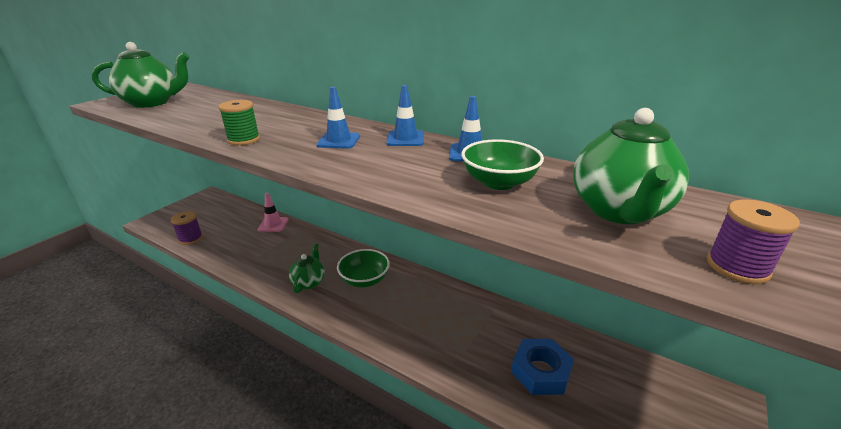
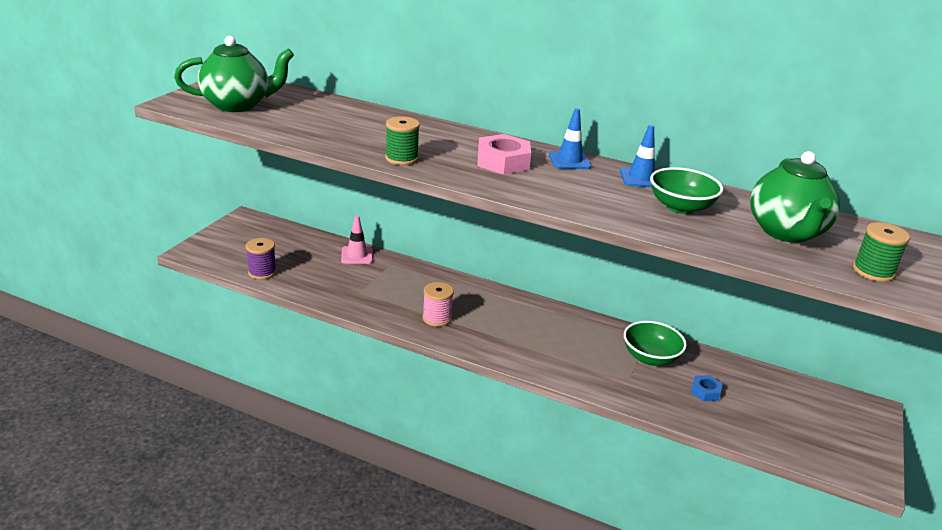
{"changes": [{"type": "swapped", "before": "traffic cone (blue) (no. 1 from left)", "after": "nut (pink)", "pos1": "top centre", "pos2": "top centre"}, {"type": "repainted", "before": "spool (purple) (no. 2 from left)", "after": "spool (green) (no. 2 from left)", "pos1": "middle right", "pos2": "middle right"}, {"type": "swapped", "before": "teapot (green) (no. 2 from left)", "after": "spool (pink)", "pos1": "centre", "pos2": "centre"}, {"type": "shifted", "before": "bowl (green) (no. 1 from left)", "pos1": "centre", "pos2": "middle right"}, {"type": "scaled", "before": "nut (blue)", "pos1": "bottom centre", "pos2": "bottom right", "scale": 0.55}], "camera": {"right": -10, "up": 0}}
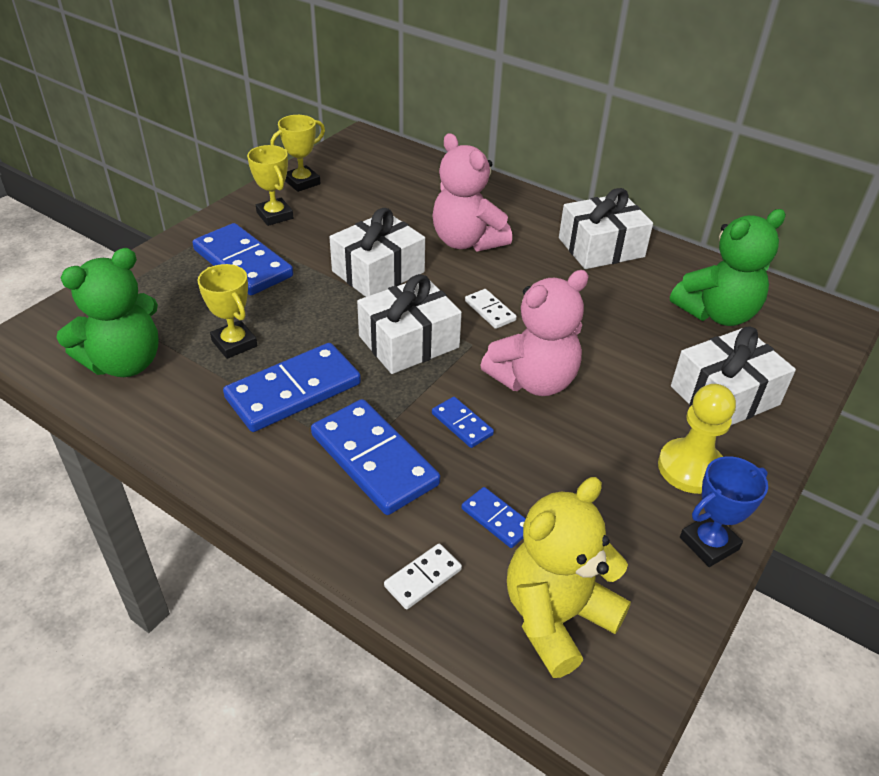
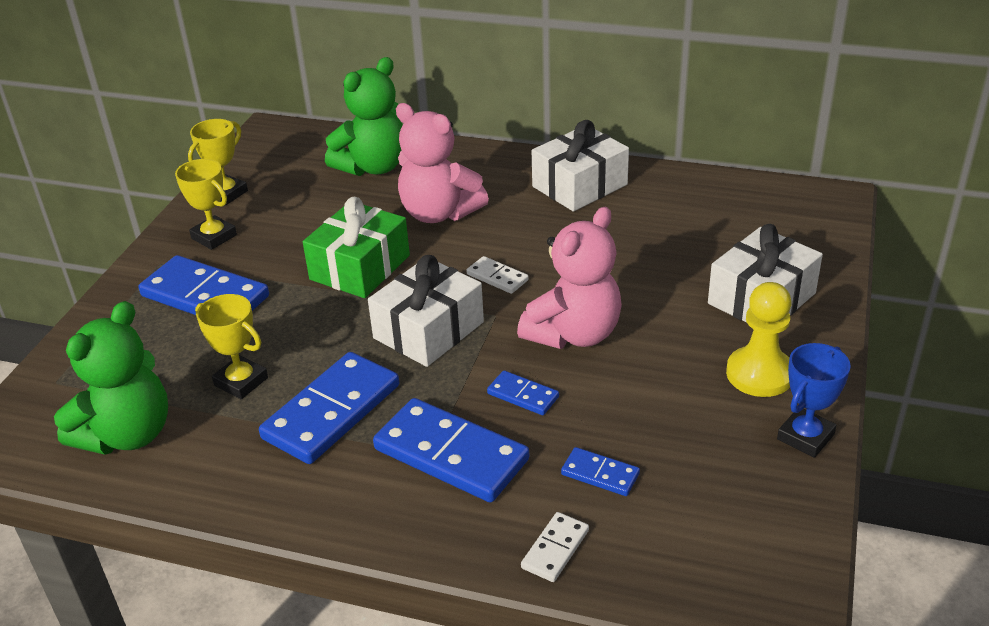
{"changes": [{"type": "repainted", "before": "gift (white) (no. 1 from left)", "after": "gift (green)", "pos1": "top centre", "pos2": "centre"}, {"type": "shifted", "before": "teddy bear (green) (no. 2 from left)", "pos1": "middle right", "pos2": "top centre"}, {"type": "gone", "before": "teddy bear (yellow)", "pos1": "bottom centre"}], "camera": {"right": -15, "up": -5}}
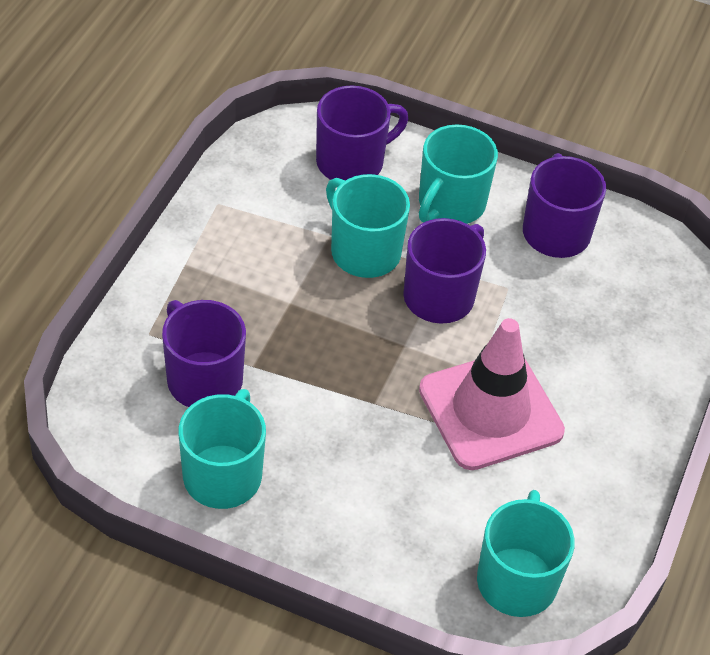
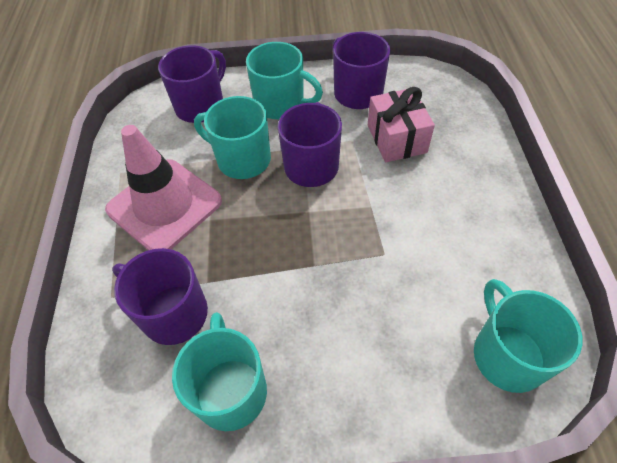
{"changes": [{"type": "rotated", "before": "mug (turquoise) (no. 3 from left)", "pos1": "top centre", "pos2": "top centre", "turn": -75}, {"type": "shifted", "before": "traffic cone (pink)", "pos1": "middle right", "pos2": "middle left"}, {"type": "new", "after": "gift (pink)", "pos2": "top centre"}], "camera": {"right": -20, "up": 5}}
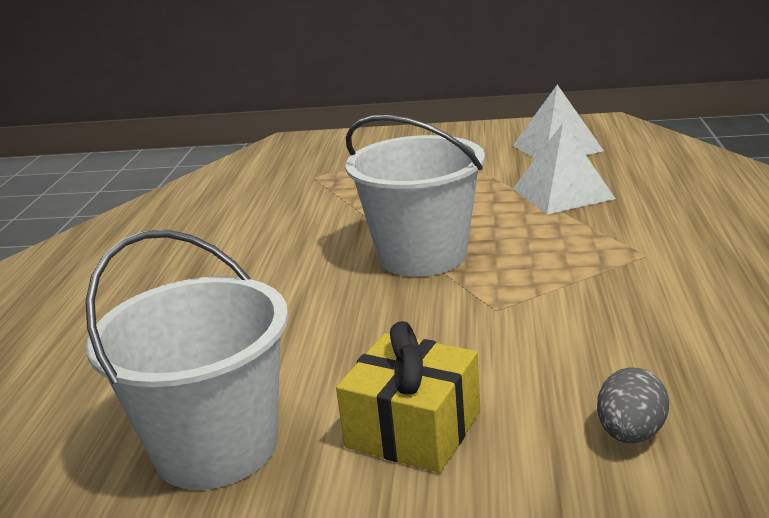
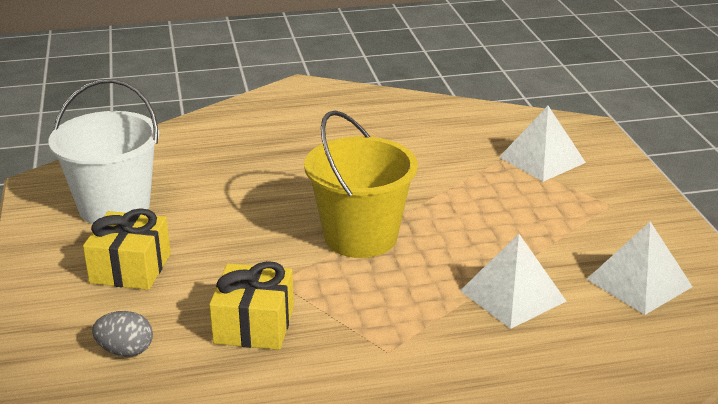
{"changes": [{"type": "repainted", "before": "bucket (white) (no. 2 from left)", "after": "bucket (yellow)", "pos1": "centre", "pos2": "centre"}, {"type": "new", "after": "pyramid (white) (no. 2 from left)", "pos2": "middle right"}, {"type": "new", "after": "gift (yellow) (no. 2 from left)", "pos2": "bottom centre"}], "camera": {"right": 70, "up": 5}}
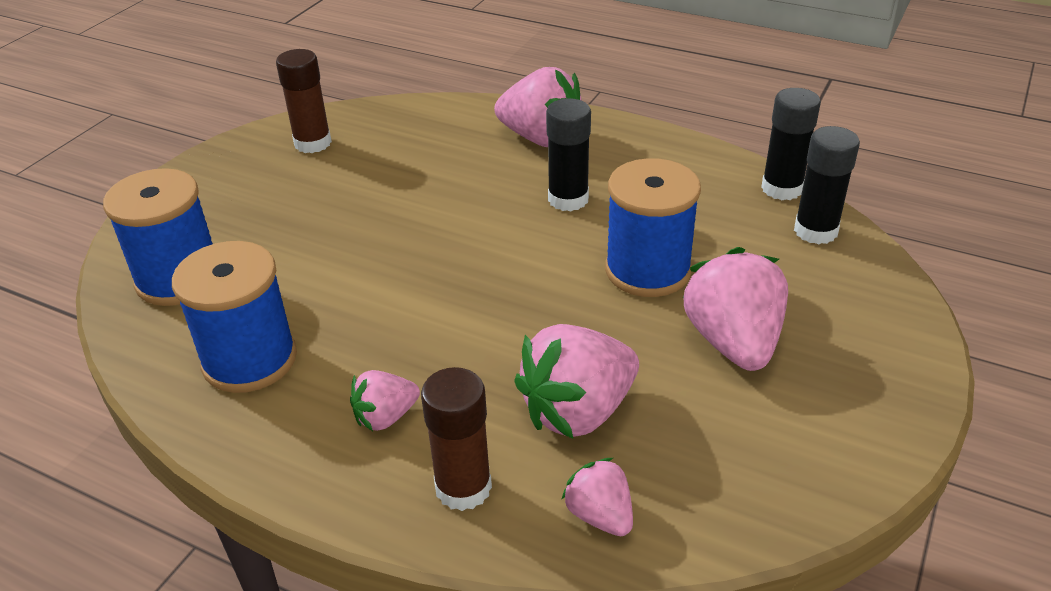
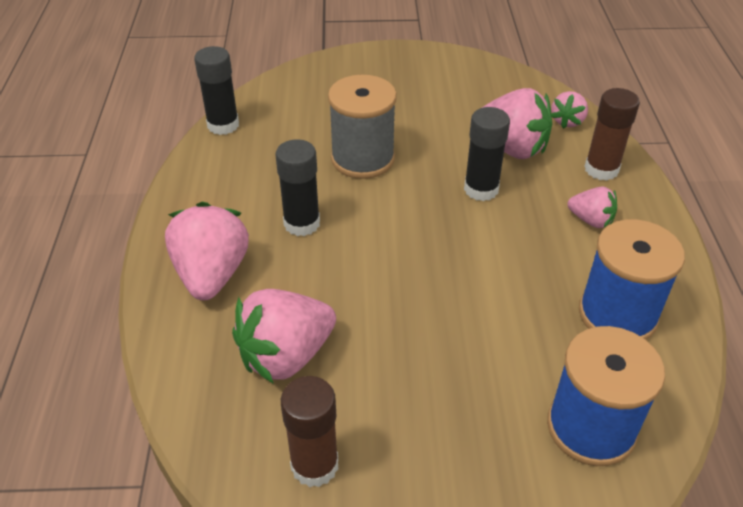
{"changes": [{"type": "shifted", "before": "glue stick (black) (no. 3 from left)", "pos1": "top right", "pos2": "top centre"}, {"type": "repainted", "before": "spool (blue) (no. 3 from left)", "after": "spool (grey)", "pos1": "centre", "pos2": "top centre"}, {"type": "shifted", "before": "strawberry (pink) (no. 5 from left in the first image)", "after": "strawberry (pink) (no. 2 from left)", "pos1": "middle right", "pos2": "centre"}], "camera": {"right": -120, "up": 5}}
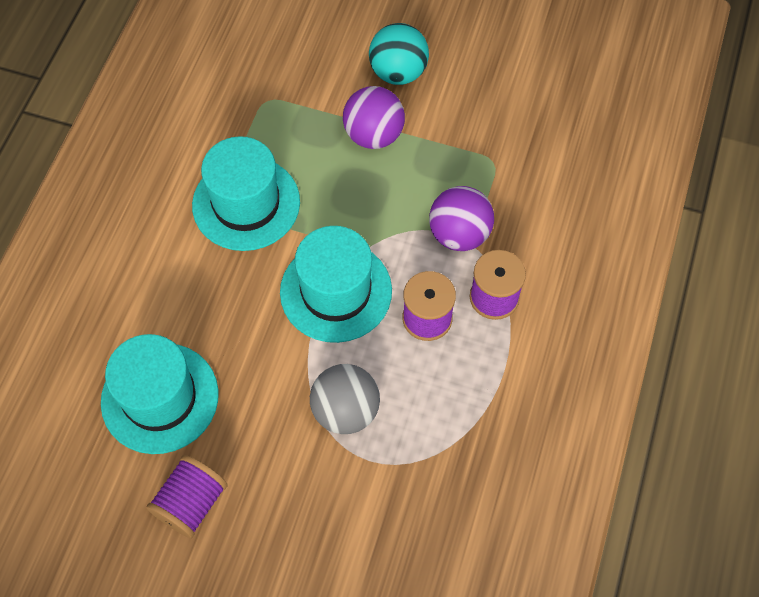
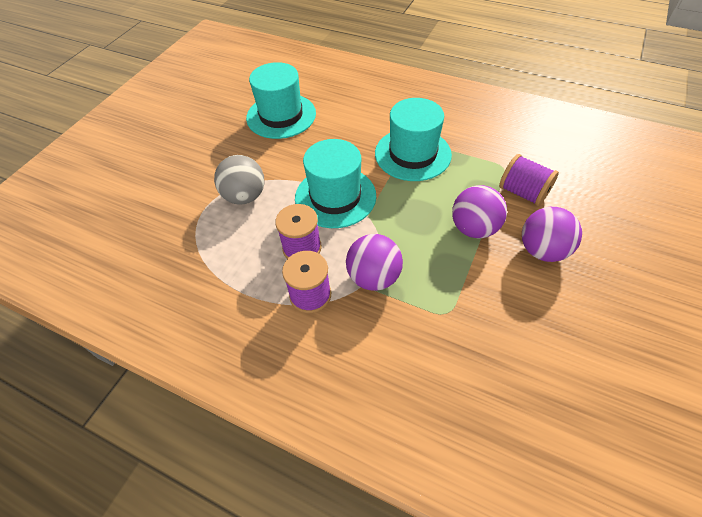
{"changes": [{"type": "repainted", "before": "ball (turquoise)", "after": "ball (purple) (no. 3 from left)", "pos1": "top centre", "pos2": "middle right"}, {"type": "shifted", "before": "spool (purple) (no. 1 from left in the first image)", "after": "spool (purple) (no. 3 from left)", "pos1": "bottom left", "pos2": "middle right"}], "camera": {"right": 100, "up": -10}}
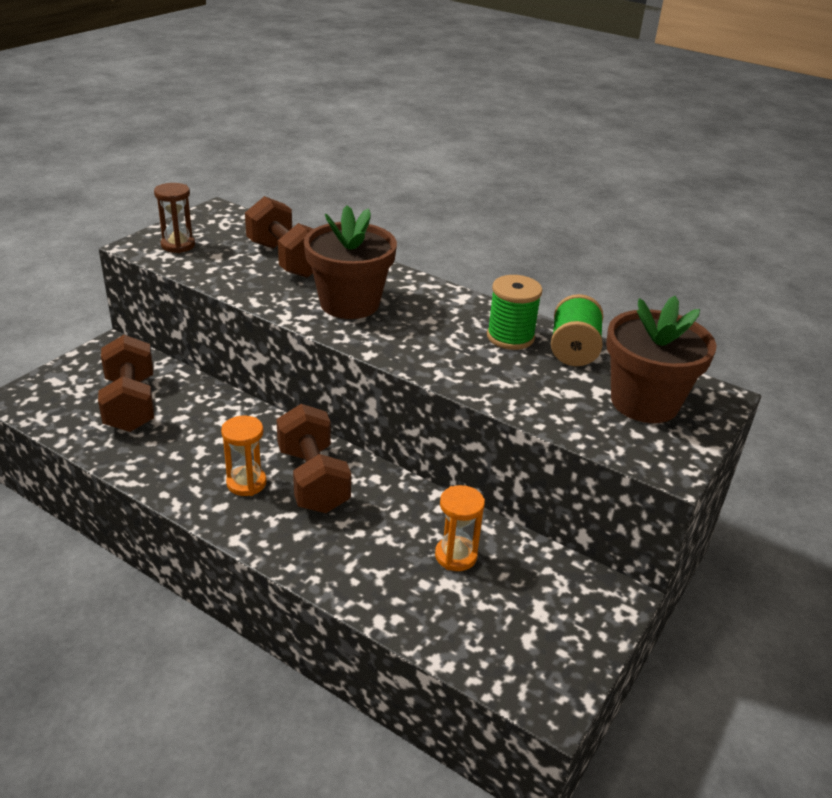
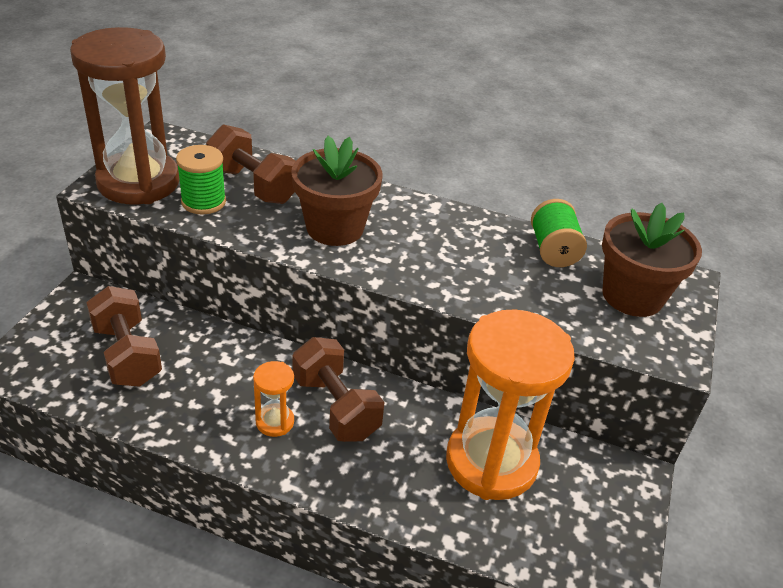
{"changes": [{"type": "scaled", "before": "hourglass (brown)", "pos1": "top left", "pos2": "top left", "scale": 2.37}, {"type": "shifted", "before": "spool (green) (no. 1 from left)", "pos1": "centre", "pos2": "top left"}, {"type": "scaled", "before": "hourglass (orange) (no. 2 from left)", "pos1": "centre", "pos2": "bottom centre", "scale": 2.37}], "camera": {"right": -15, "up": 5}}
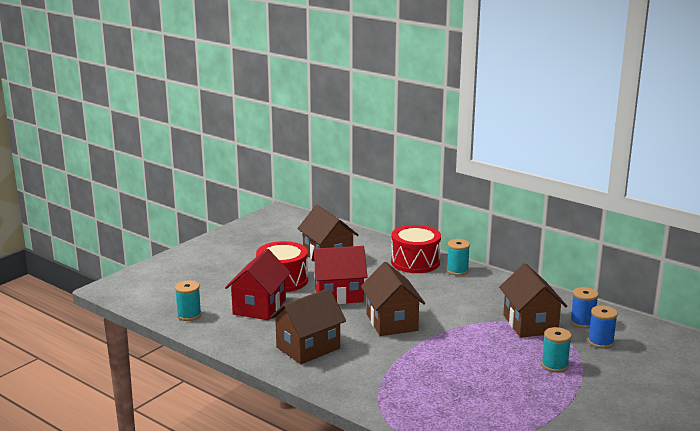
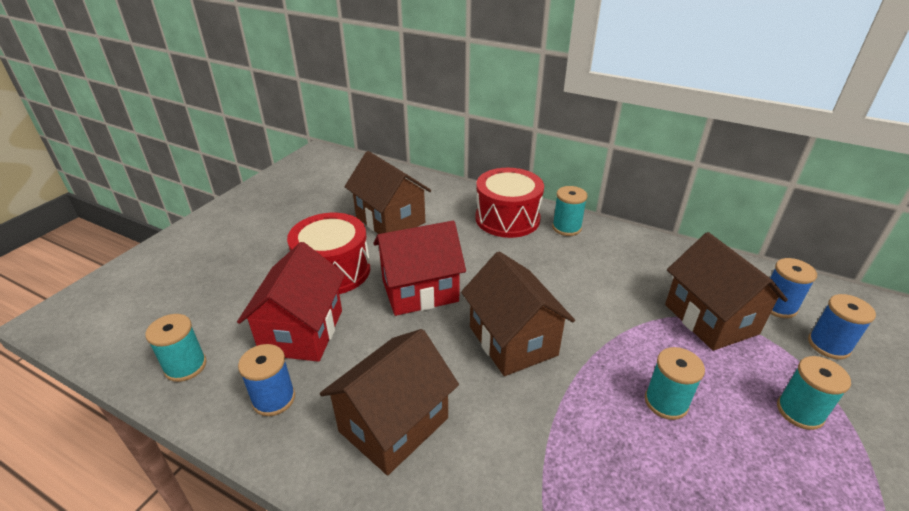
{"changes": [{"type": "new", "after": "spool (blue) (no. 1 from left)", "pos2": "bottom left"}, {"type": "new", "after": "spool (turquoise) (no. 3 from left)", "pos2": "bottom right"}], "camera": {"right": -10, "up": 15}}
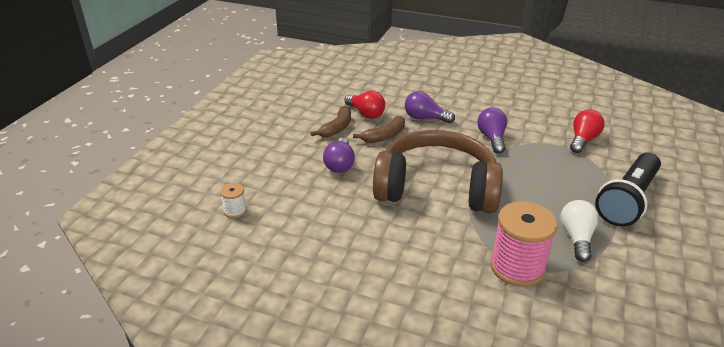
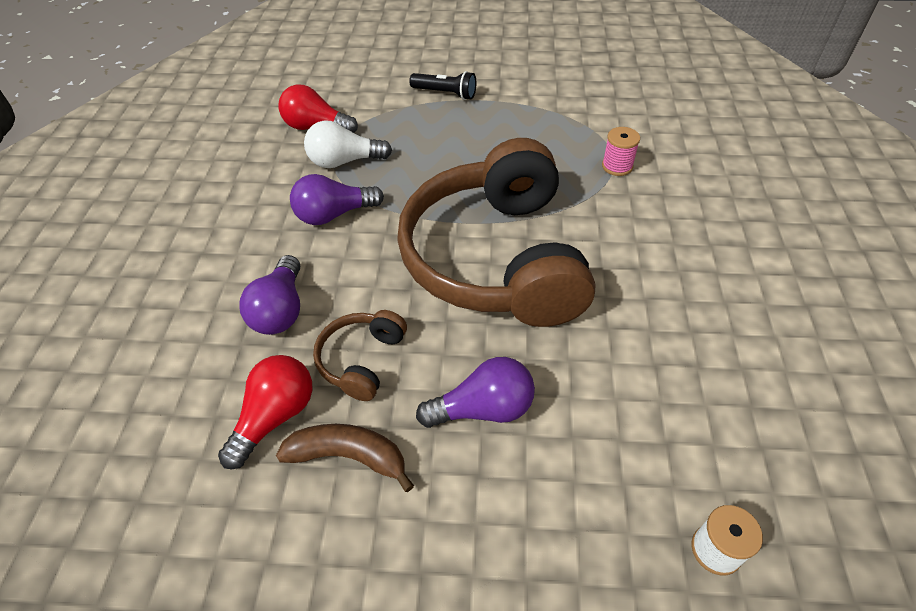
{"changes": [{"type": "swapped", "before": "banana (brown) (no. 2 from left)", "after": "headphones (brown) (no. 1 from left)", "pos1": "centre", "pos2": "centre"}, {"type": "scaled", "before": "flashlight (black)", "pos1": "middle right", "pos2": "top centre", "scale": 0.49}, {"type": "shifted", "before": "light bulb (white)", "pos1": "middle right", "pos2": "top centre"}, {"type": "scaled", "before": "spool (pink)", "pos1": "bottom right", "pos2": "top right", "scale": 0.47}], "camera": {"right": -105, "up": 15}}
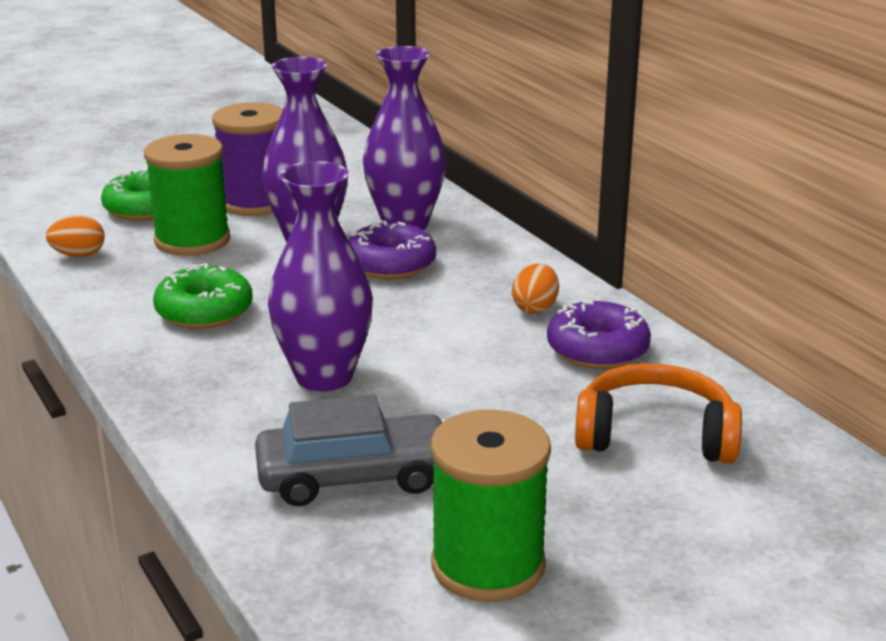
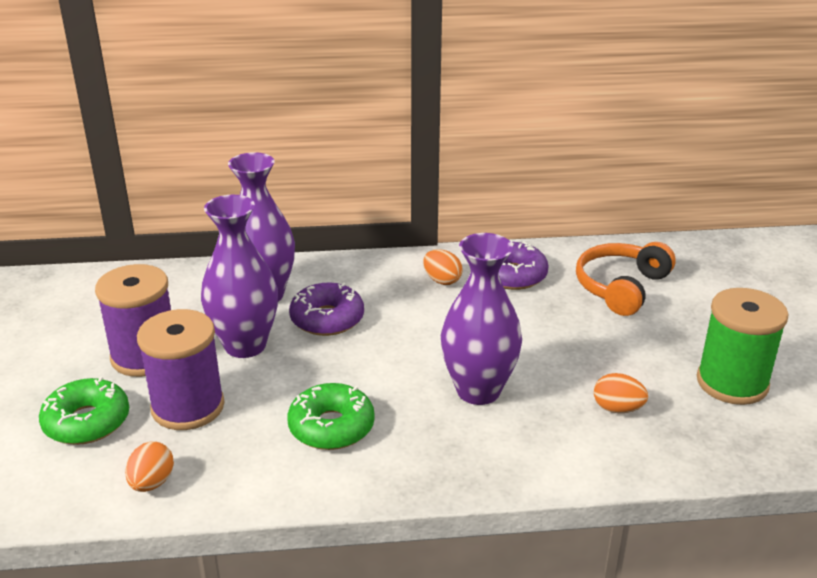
{"changes": [{"type": "repainted", "before": "spool (green) (no. 1 from left)", "after": "spool (purple) (no. 2 from left)", "pos1": "top left", "pos2": "middle left"}, {"type": "swapped", "before": "car (grey)", "after": "egg (orange) (no. 3 from left)", "pos1": "bottom centre", "pos2": "bottom right"}], "camera": {"right": -65, "up": 5}}
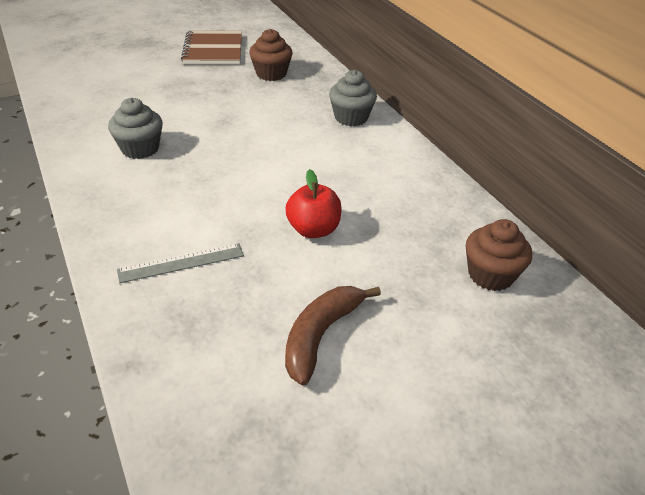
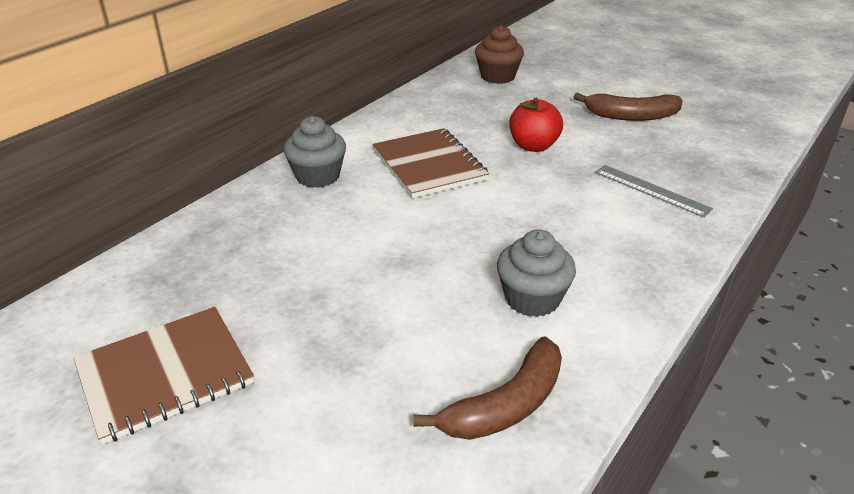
{"changes": [{"type": "gone", "before": "cupcake (brown) (no. 1 from left)", "pos1": "top centre"}, {"type": "new", "after": "notebook (brown) (no. 2 from left)", "pos2": "top centre"}, {"type": "new", "after": "banana (brown) (no. 1 from left)", "pos2": "bottom centre"}], "camera": {"right": -115, "up": -5}}
